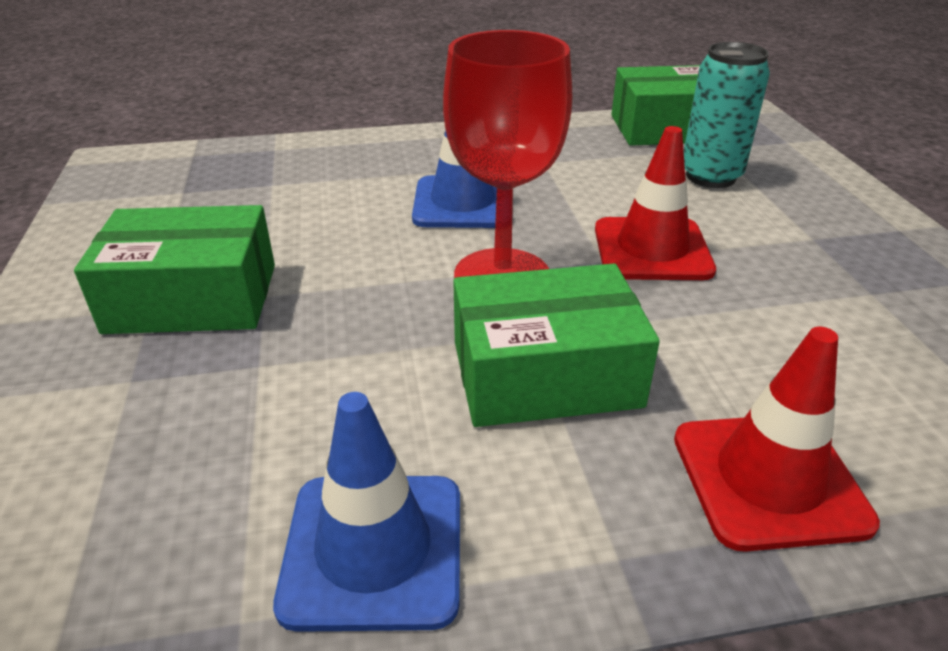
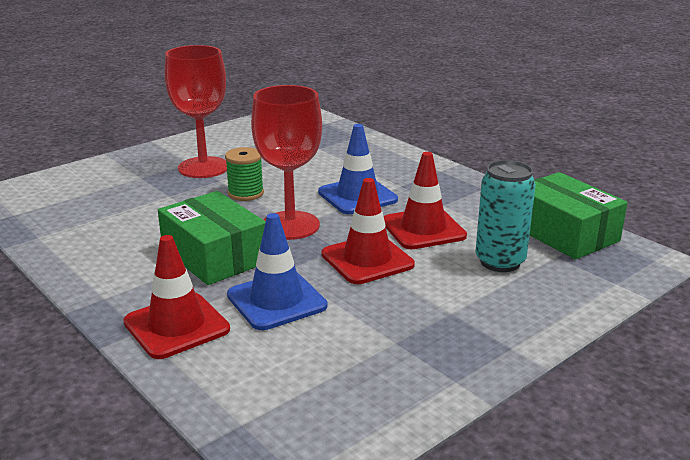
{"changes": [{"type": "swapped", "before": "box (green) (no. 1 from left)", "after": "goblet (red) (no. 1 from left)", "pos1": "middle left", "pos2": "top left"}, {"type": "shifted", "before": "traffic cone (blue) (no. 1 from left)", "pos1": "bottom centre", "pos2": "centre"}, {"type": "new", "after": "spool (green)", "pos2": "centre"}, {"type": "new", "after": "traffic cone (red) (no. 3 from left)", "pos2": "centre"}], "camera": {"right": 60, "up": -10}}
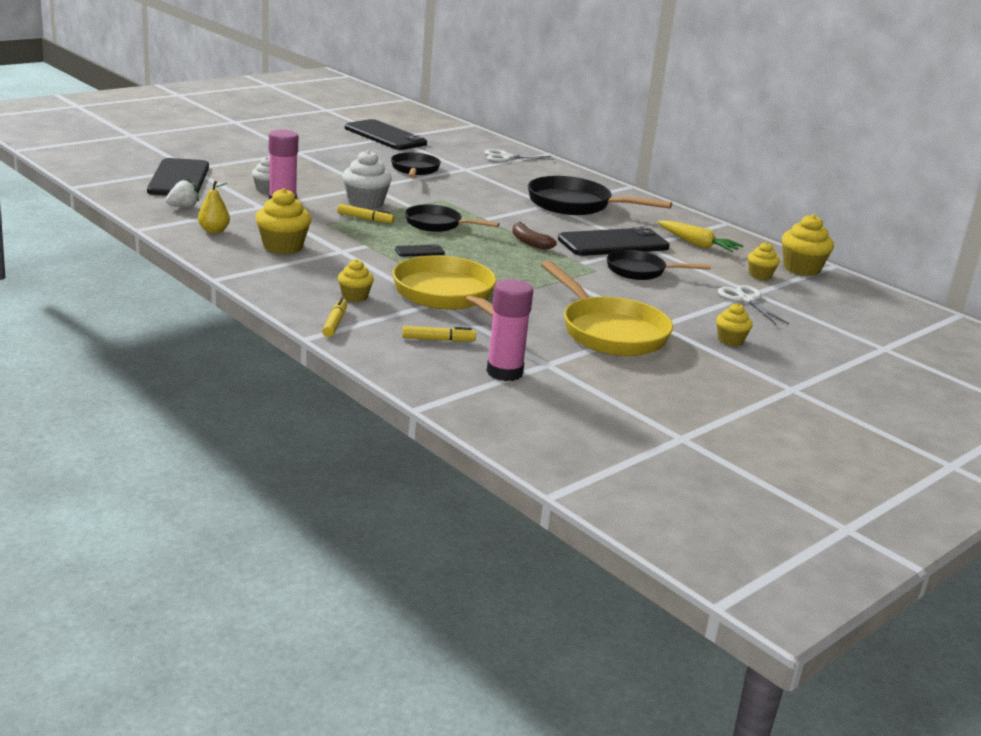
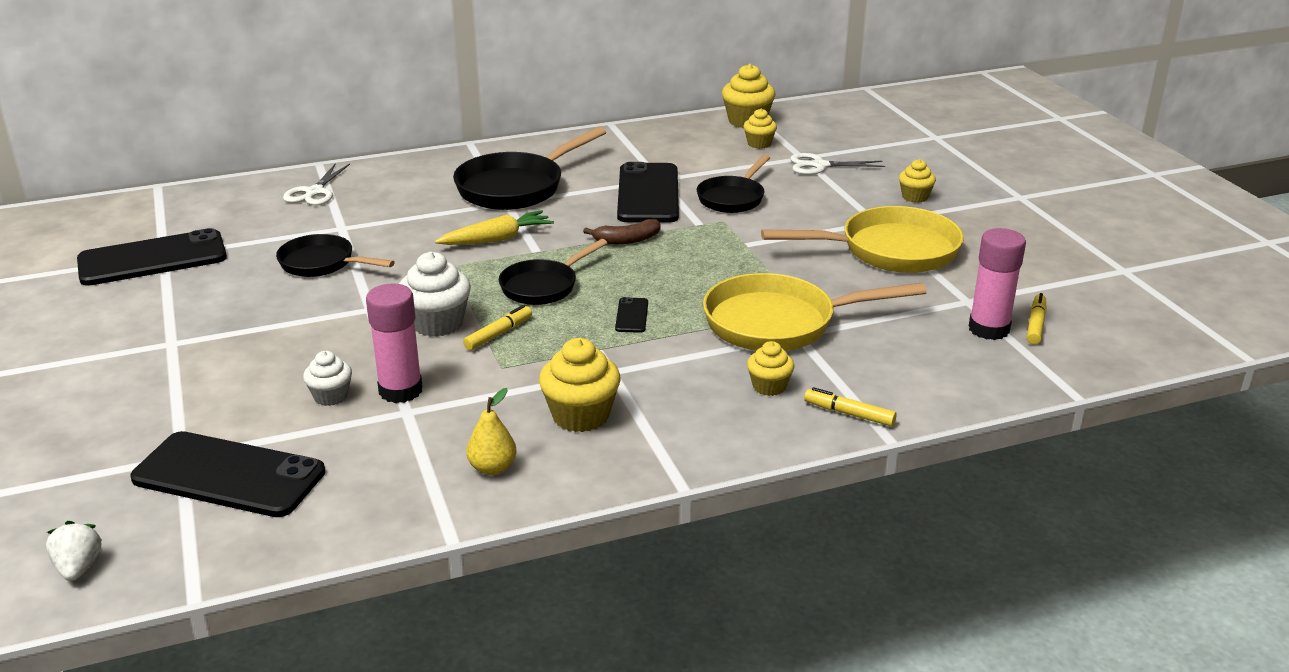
{"changes": [{"type": "shifted", "before": "strawberry (white)", "pos1": "top left", "pos2": "bottom left"}, {"type": "shifted", "before": "carrot (yellow)", "pos1": "top right", "pos2": "centre"}, {"type": "shifted", "before": "marker (yellow) (no. 3 from left)", "pos1": "centre", "pos2": "middle right"}], "camera": {"right": -65, "up": 5}}
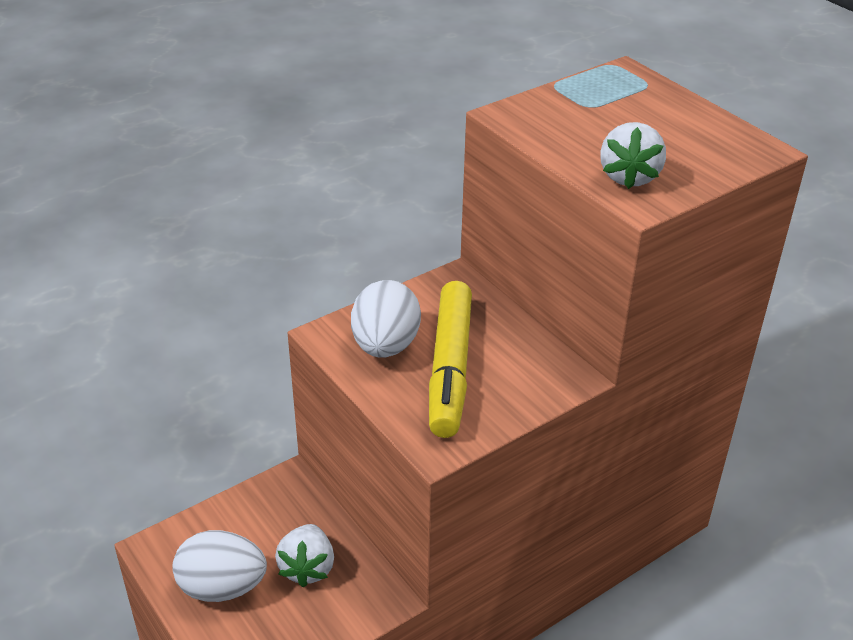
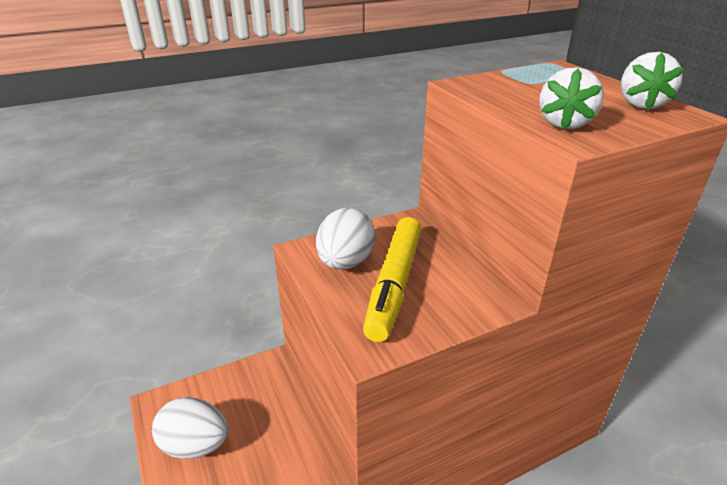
{"changes": [{"type": "shifted", "before": "strawberry (white) (no. 1 from left in the first image)", "after": "strawberry (white) (no. 2 from left)", "pos1": "bottom centre", "pos2": "top right"}], "camera": {"right": 10, "up": -5}}
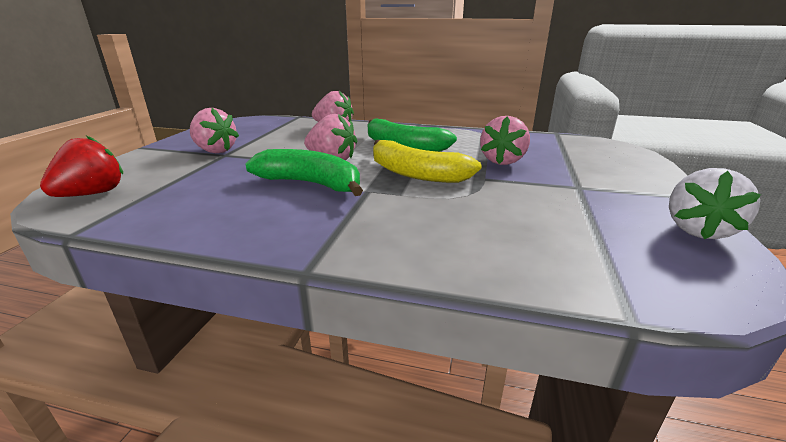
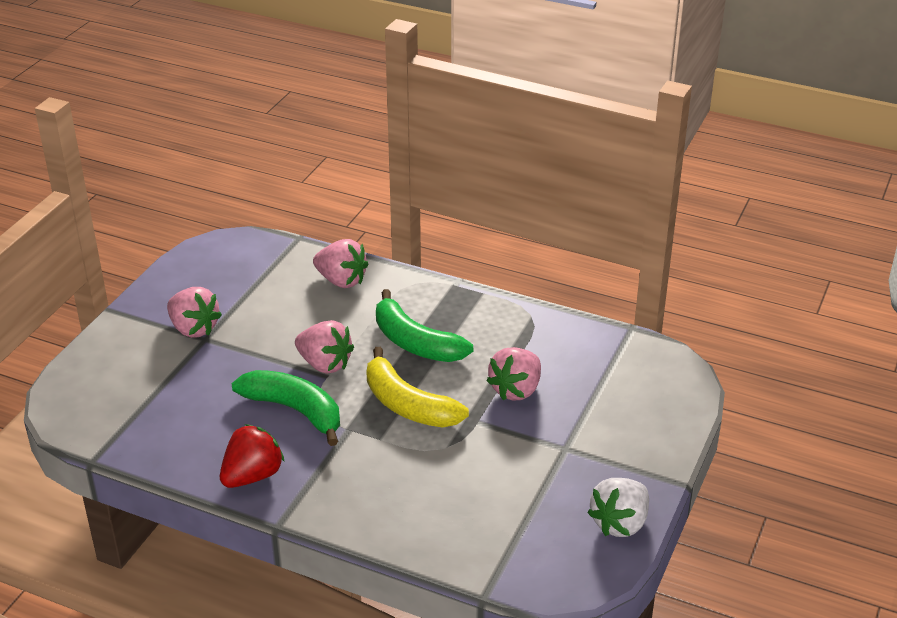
{"changes": [{"type": "shifted", "before": "strawberry (red)", "pos1": "middle left", "pos2": "bottom left"}], "camera": {"right": 10, "up": 10}}
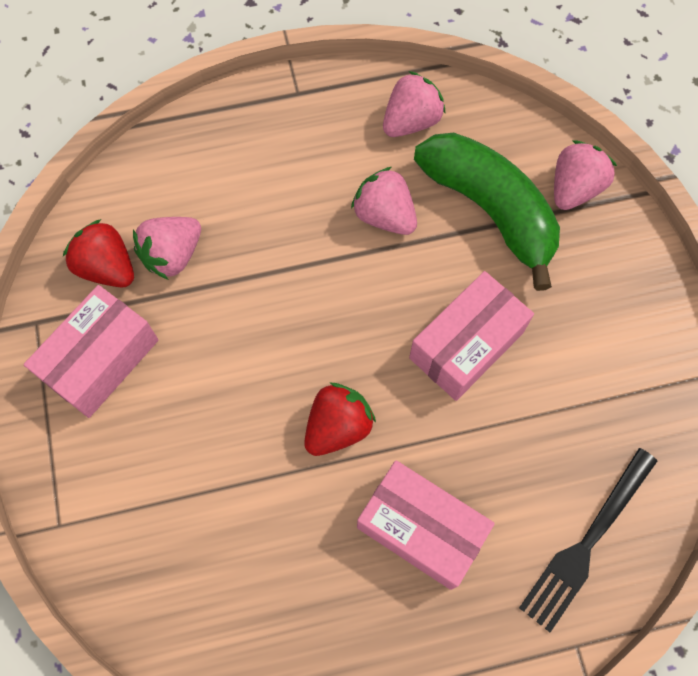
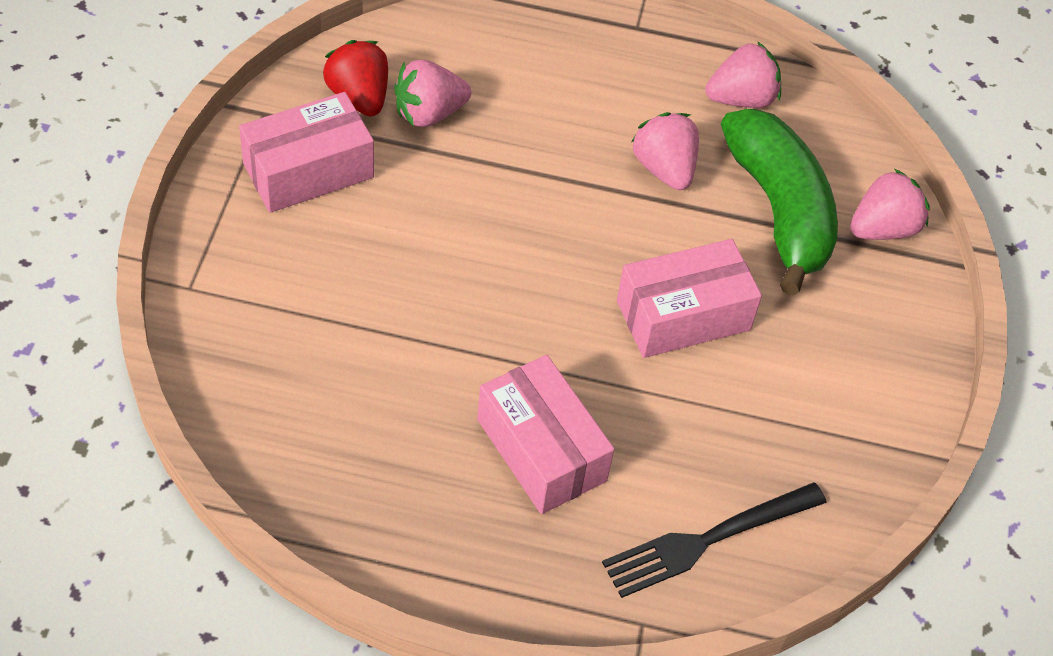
{"changes": [{"type": "gone", "before": "strawberry (red) (no. 2 from left)", "pos1": "centre"}], "camera": {"right": 20, "up": -15}}
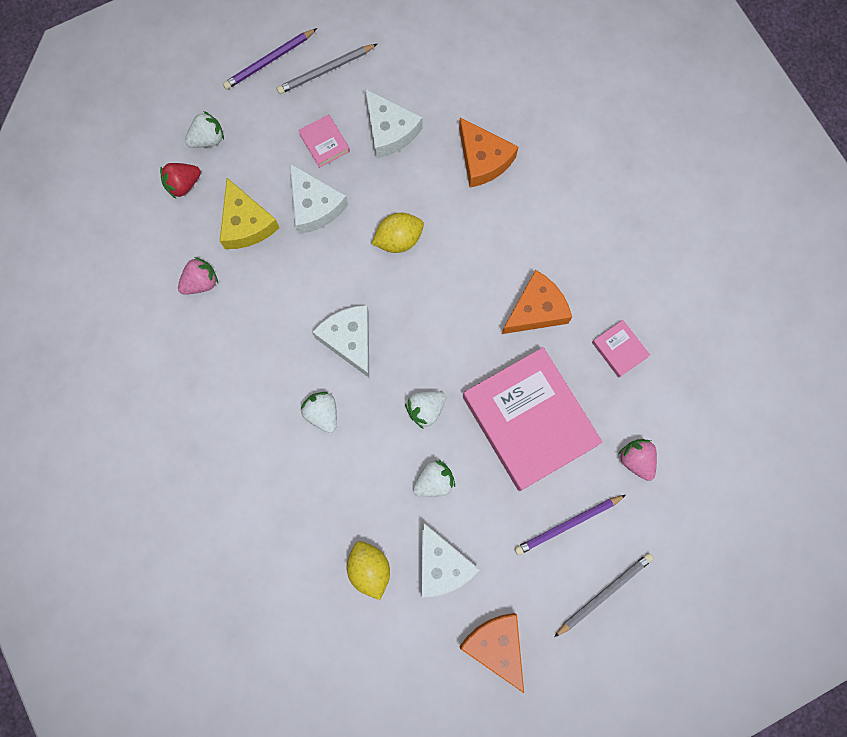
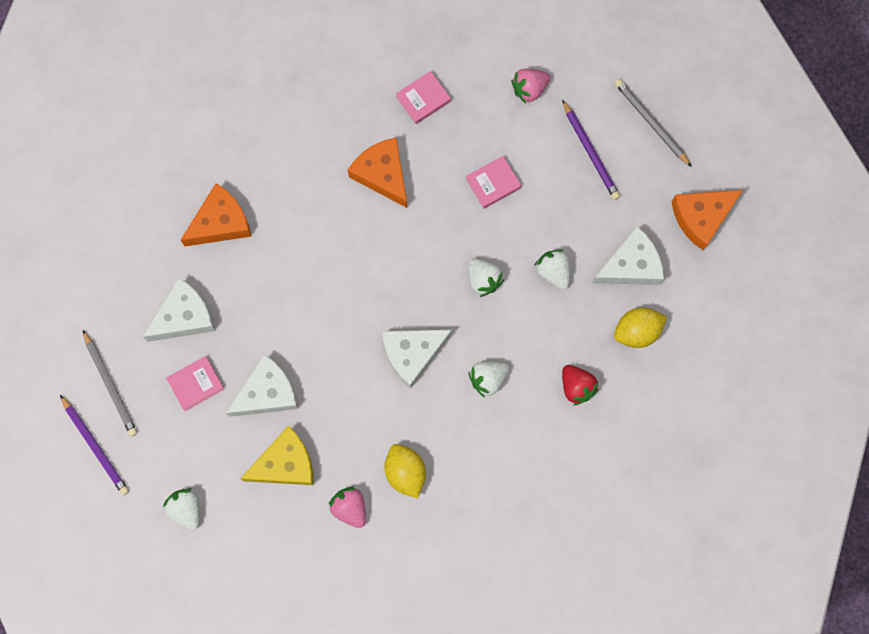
{"changes": [{"type": "shifted", "before": "strawberry (red)", "pos1": "top left", "pos2": "middle right"}, {"type": "shifted", "before": "lemon (yellow) (no. 2 from left in the first image)", "after": "lemon (yellow) (no. 1 from left)", "pos1": "top centre", "pos2": "bottom centre"}, {"type": "scaled", "before": "book (pink) (no. 2 from left in the first image)", "pos1": "centre", "pos2": "top centre", "scale": 0.41}], "camera": {"right": -90, "up": 0}}
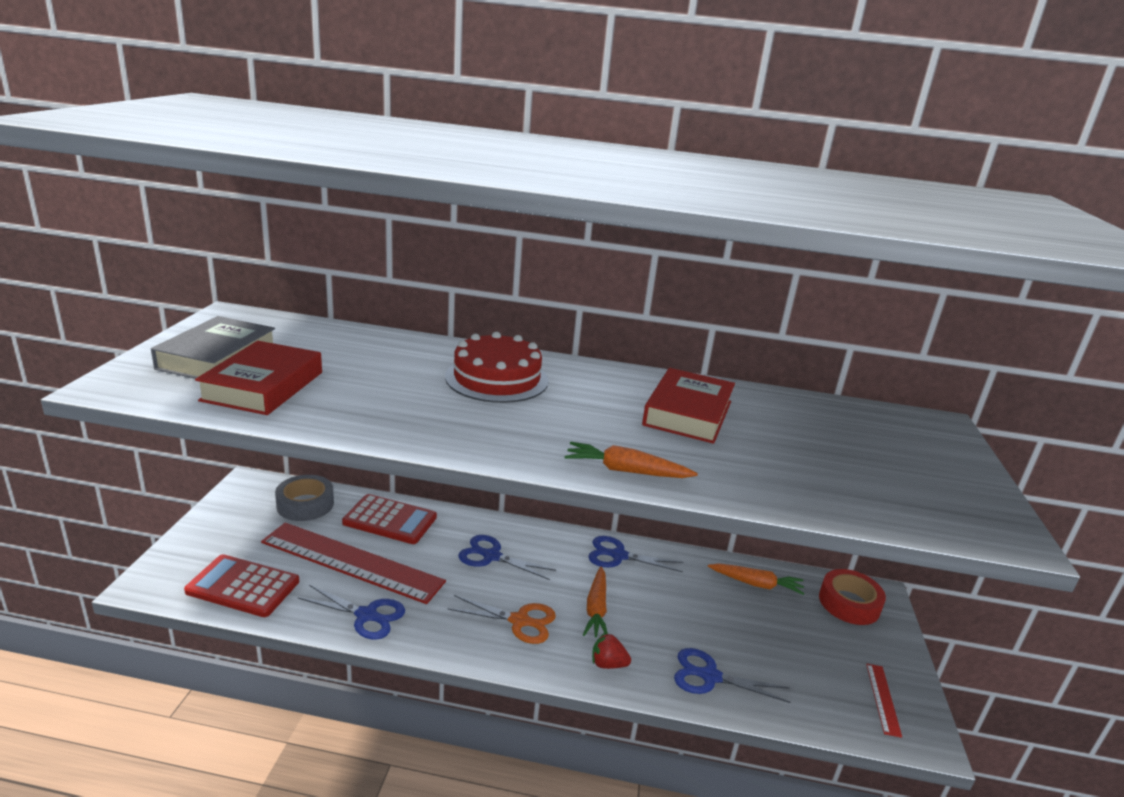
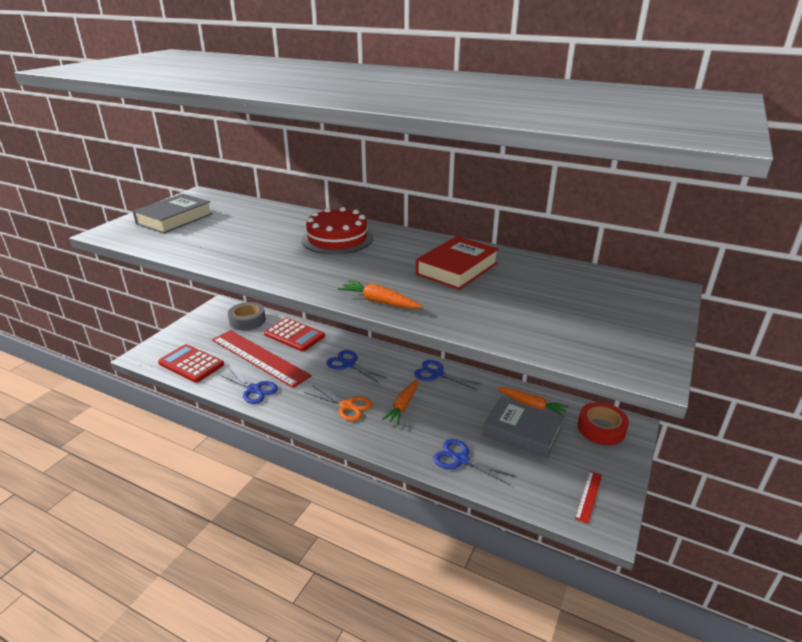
{"changes": [{"type": "gone", "before": "book (red) (no. 1 from left)", "pos1": "middle left"}, {"type": "gone", "before": "strawberry (red)", "pos1": "bottom centre"}, {"type": "new", "after": "book (grey) (no. 2 from left)", "pos2": "centre"}], "camera": {"right": 20, "up": 5}}
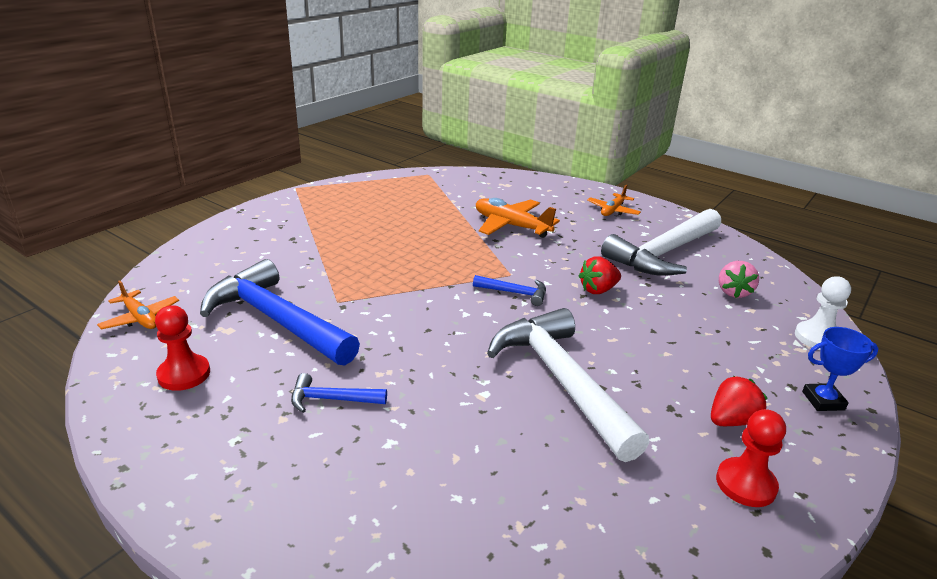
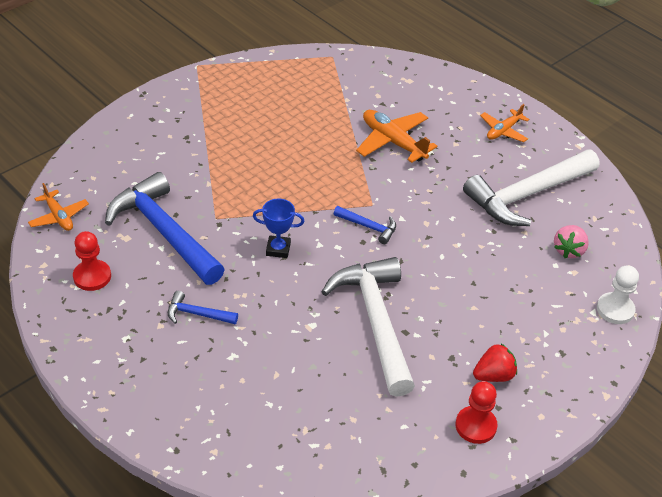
{"changes": [{"type": "gone", "before": "strawberry (red) (no. 1 from left)", "pos1": "centre"}, {"type": "shifted", "before": "trophy (blue)", "pos1": "middle right", "pos2": "centre"}], "camera": {"right": 10, "up": 15}}
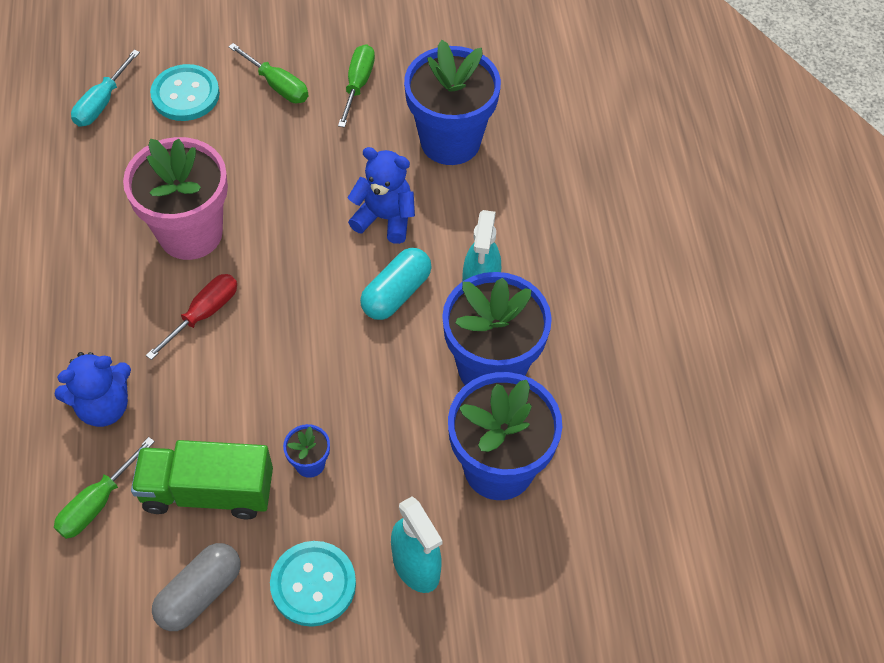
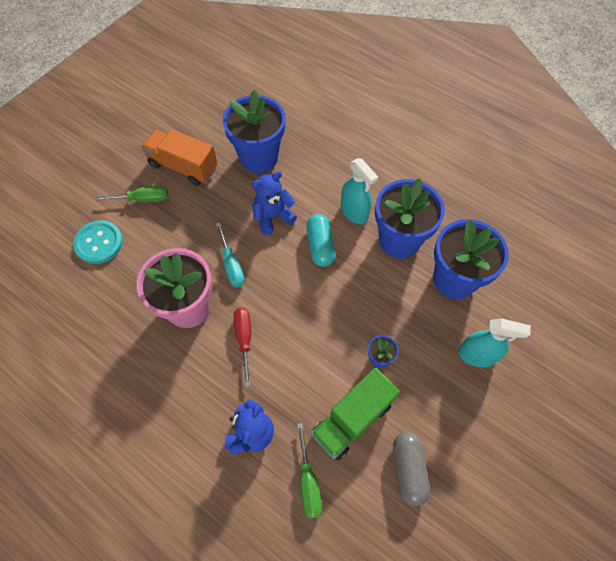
{"changes": [{"type": "swapped", "before": "screwdriver (green) (no. 3 from left)", "after": "truck (orange)", "pos1": "top centre", "pos2": "top left"}, {"type": "shifted", "before": "screwdriver (turquoise)", "pos1": "top left", "pos2": "centre"}, {"type": "gone", "before": "button (turquoise) (no. 2 from left)", "pos1": "bottom centre"}], "camera": {"right": -45, "up": 5}}
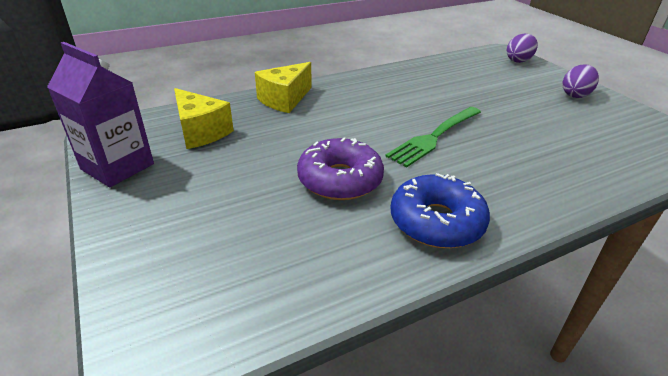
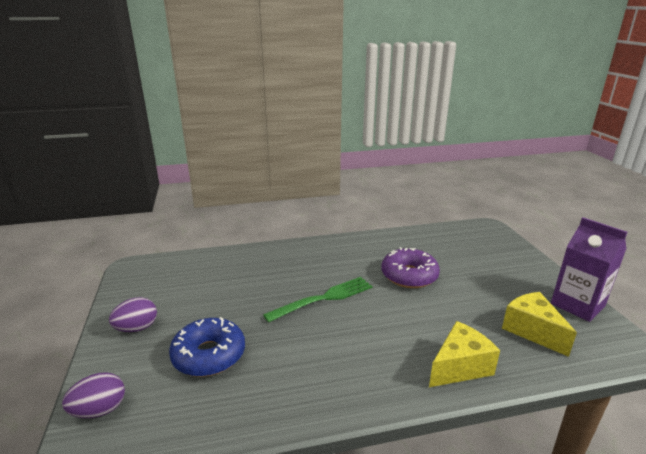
{"changes": [{"type": "shifted", "before": "donut (blue)", "pos1": "centre", "pos2": "bottom left"}], "camera": {"right": -165, "up": -10}}
